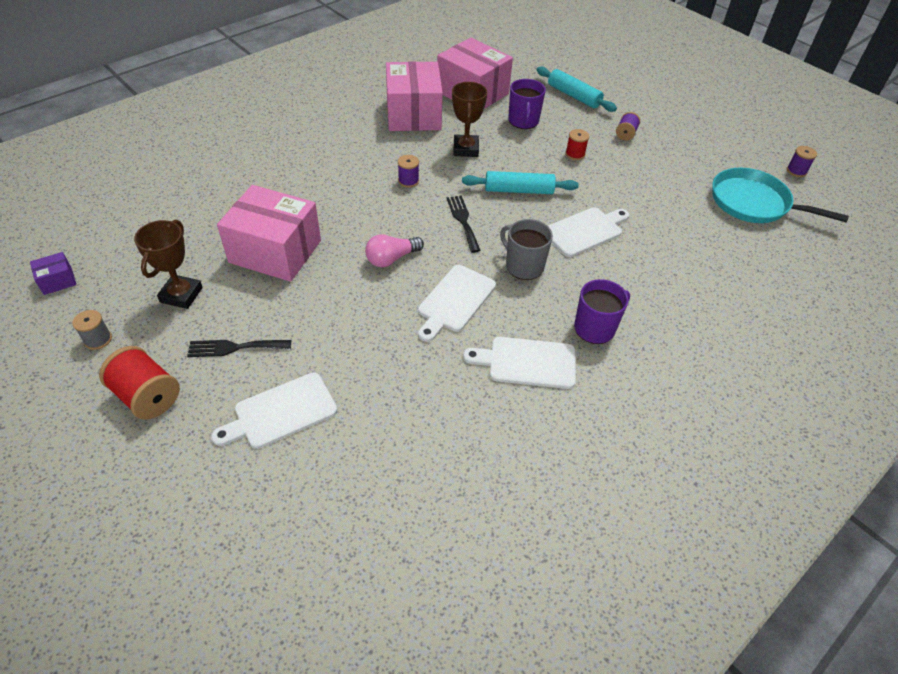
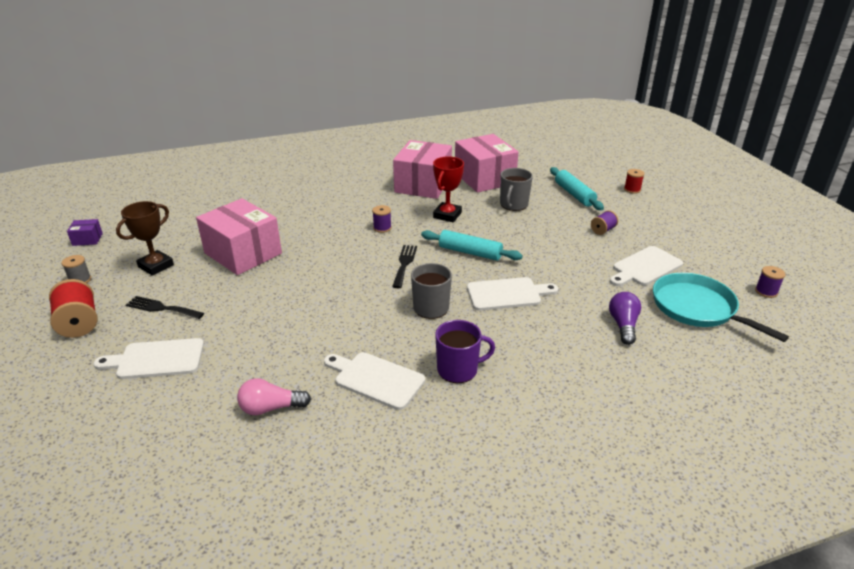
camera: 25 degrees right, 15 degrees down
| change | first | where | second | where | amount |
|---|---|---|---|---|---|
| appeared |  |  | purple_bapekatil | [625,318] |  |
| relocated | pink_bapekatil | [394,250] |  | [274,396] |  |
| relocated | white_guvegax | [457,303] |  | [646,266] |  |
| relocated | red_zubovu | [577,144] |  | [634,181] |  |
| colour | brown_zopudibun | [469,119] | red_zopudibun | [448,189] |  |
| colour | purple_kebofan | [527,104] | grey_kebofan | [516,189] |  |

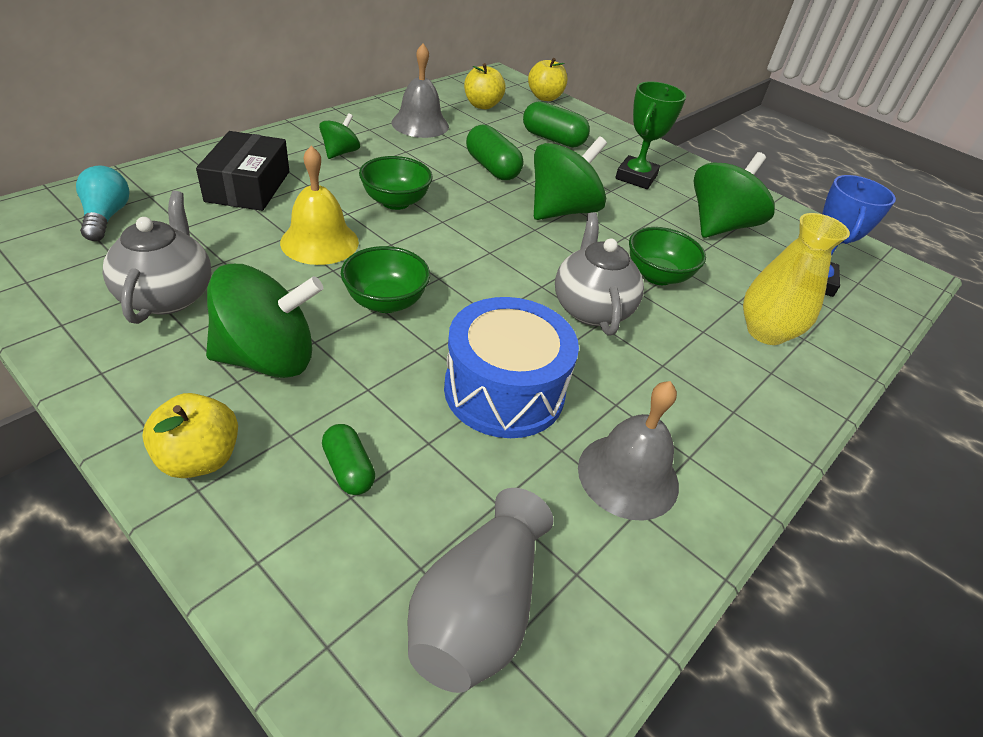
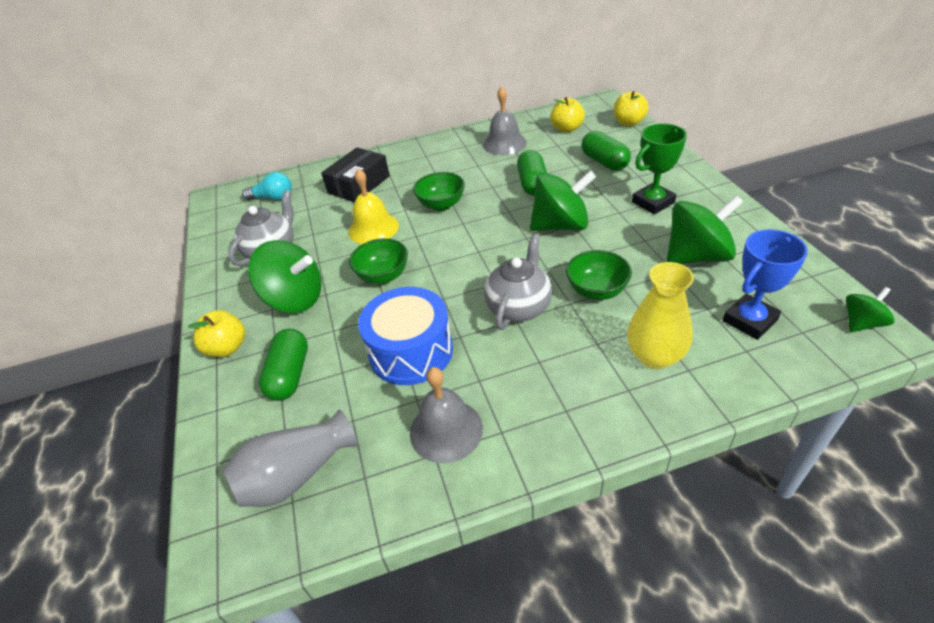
camera: 40 degrees right, 0 degrees up
| change | first | where | second | where | amount |
|---|---|---|---|---|---|
| relocated | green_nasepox | [339,136] |  | [870,309] |  |
| spun | turquoise_bapekatil | [103,203] |  | [267,186] | 75 degrees clockwise |
| size | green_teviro | [348,459] |  | [283,365] | x1.63 |

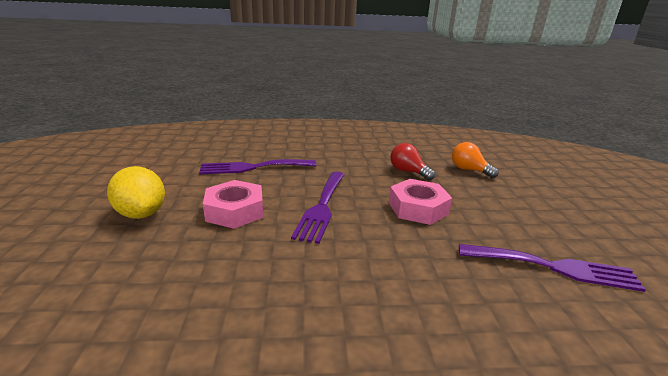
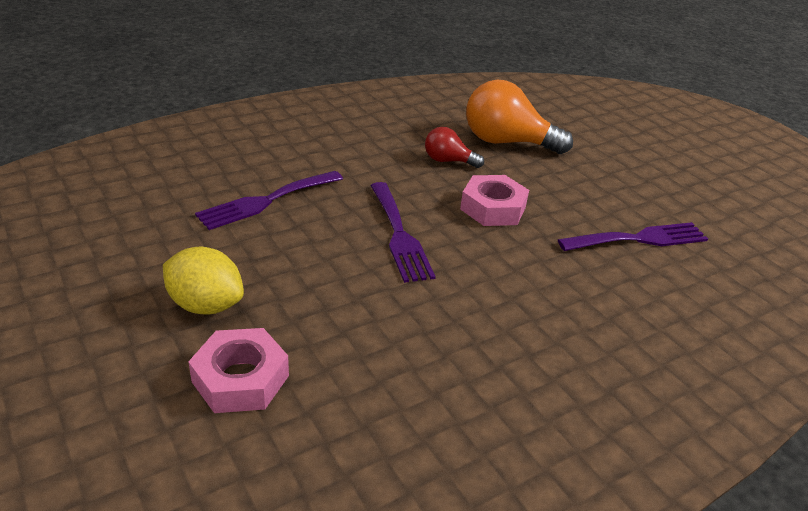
camera: 30 degrees left, 10 degrees up
| change | first | where | second | where | amount |
|---|---|---|---|---|---|
| relocated | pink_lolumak | [233,204] |  | [238,370] |  |
| size | orange_bapekatil | [475,160] |  | [519,117] | x1.88 |

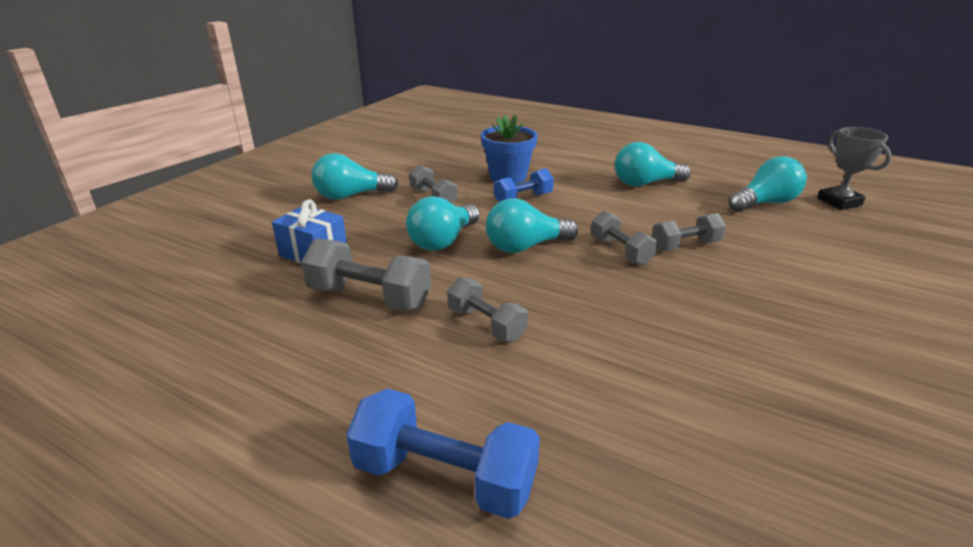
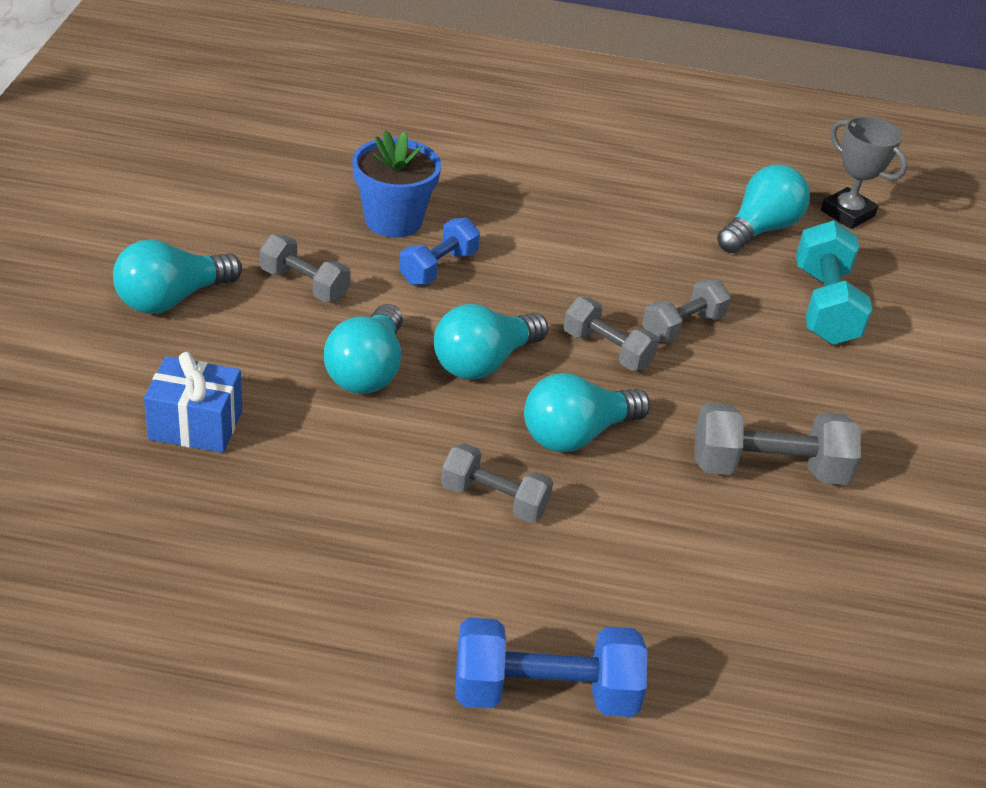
camera: 25 degrees left, 10 degrees up
| change | first | where | second | where | amount |
|---|---|---|---|---|---|
| appeared |  |  | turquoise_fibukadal | [834,282] |  |
| relocated | grey_fibukadal | [366,275] |  | [777,443] |  |
| relocated | turquoise_bapekatil | [653,164] |  | [587,412] |  |

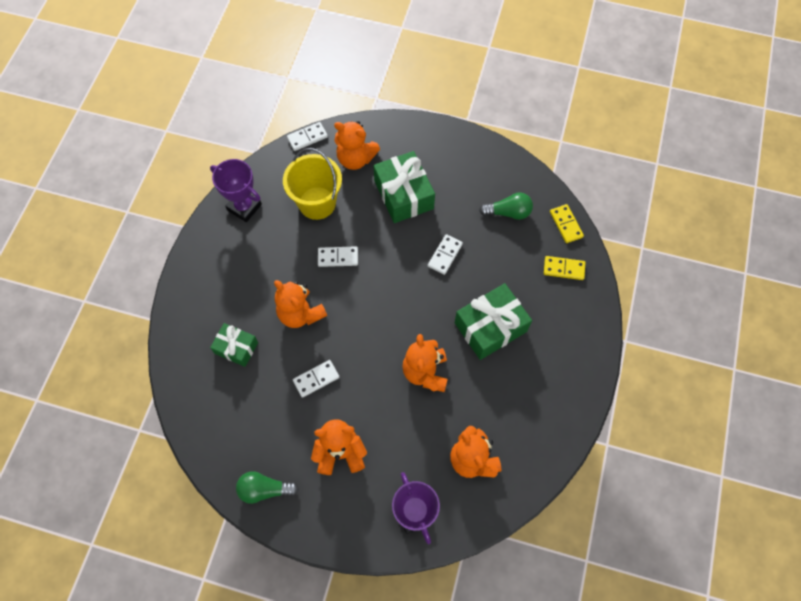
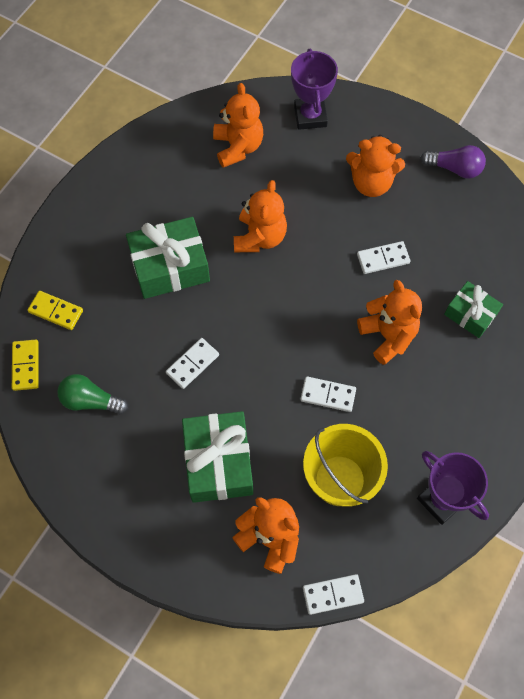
camera: 165 degrees left, 0 degrees up
| change | first | where | second | where | amount |
|---|---|---|---|---|---|
| colour | green_bapekatil | [267,487] | purple_bapekatil | [453,162] |  |

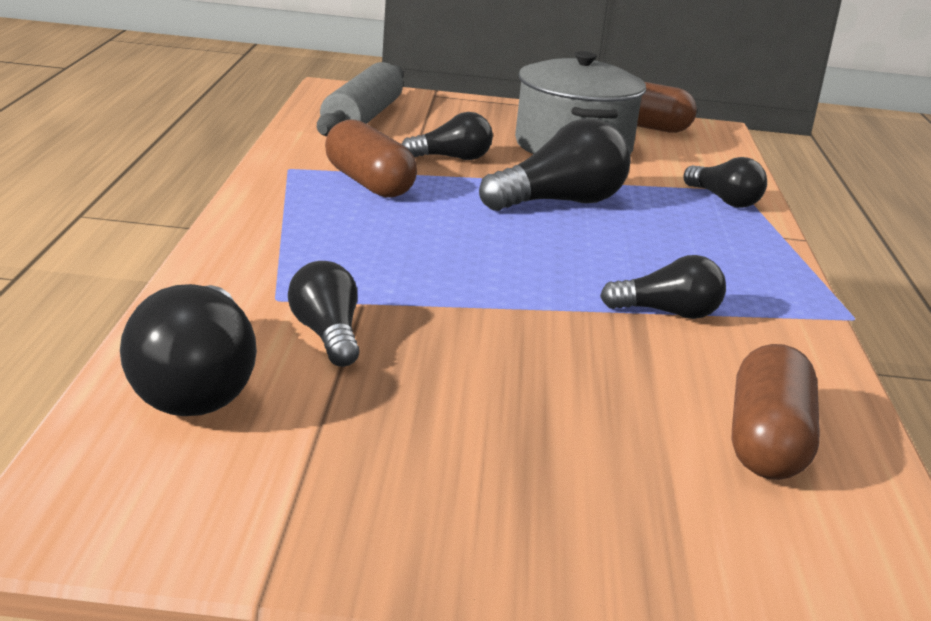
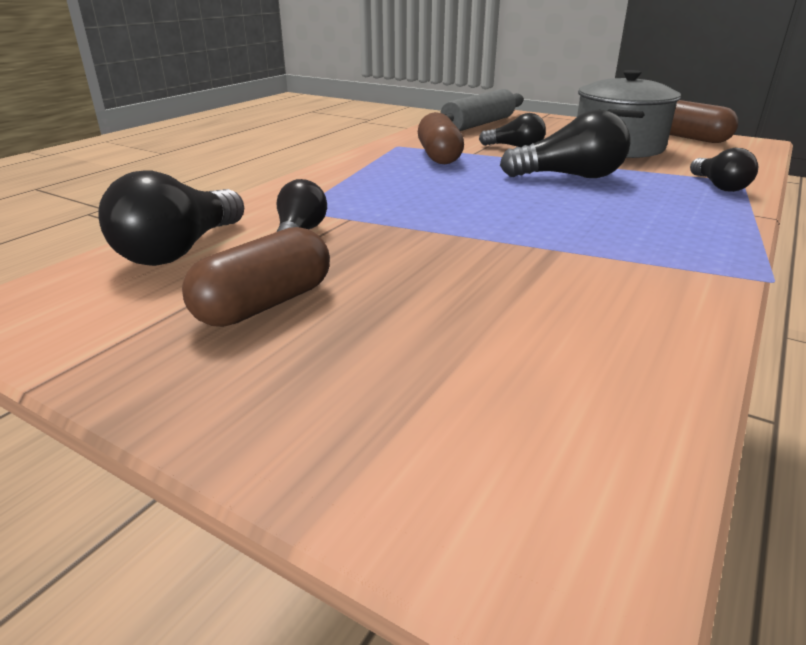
camera: 30 degrees right, 5 degrees up
| change | first | where | second | where | amount |
|---|---|---|---|---|---|
| missing | black_bapekatil | [663,287] |  |  |  |
| relocated | brown_teviro | [776,412] |  | [256,277] |  |

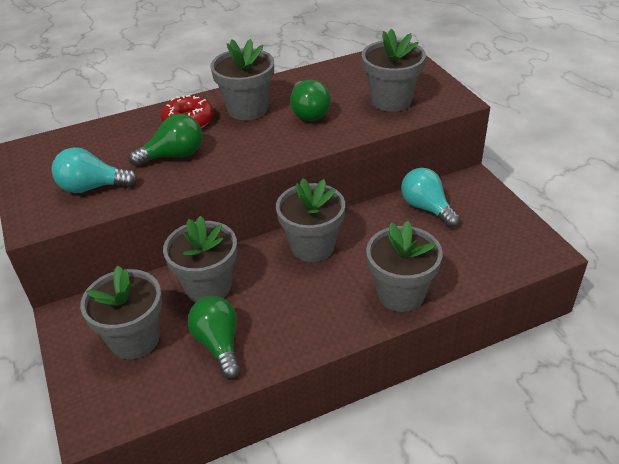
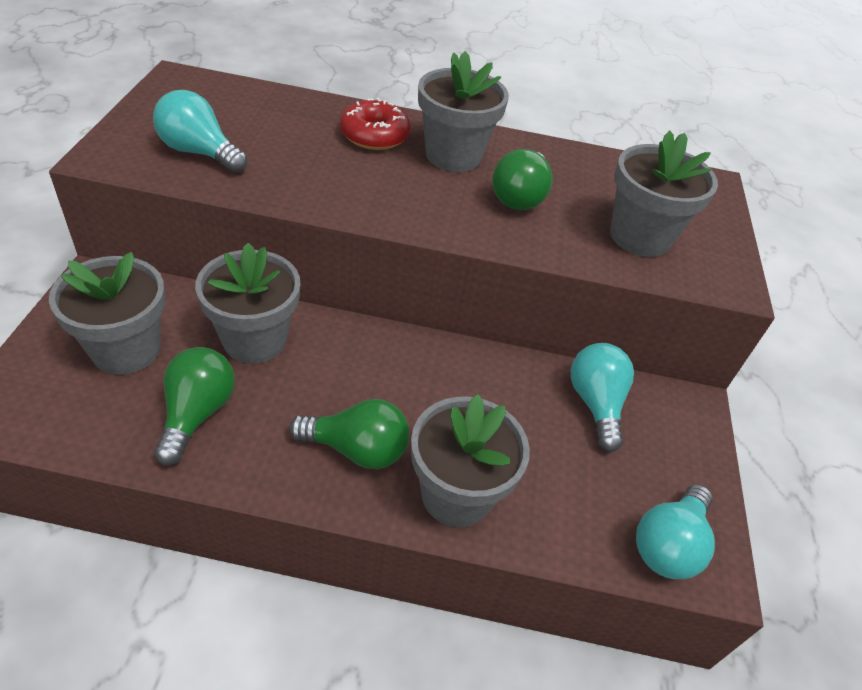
camera: 25 degrees right, 5 degrees up
| change | first | where | second | where | amount |
|---|---|---|---|---|---|
| missing | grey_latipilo | [310,220] |  |  |  |
| appeared |  |  | turquoise_bapekatil | [675,531] |  |
| relocated | green_bapekatil | [165,140] |  | [349,434] |  |

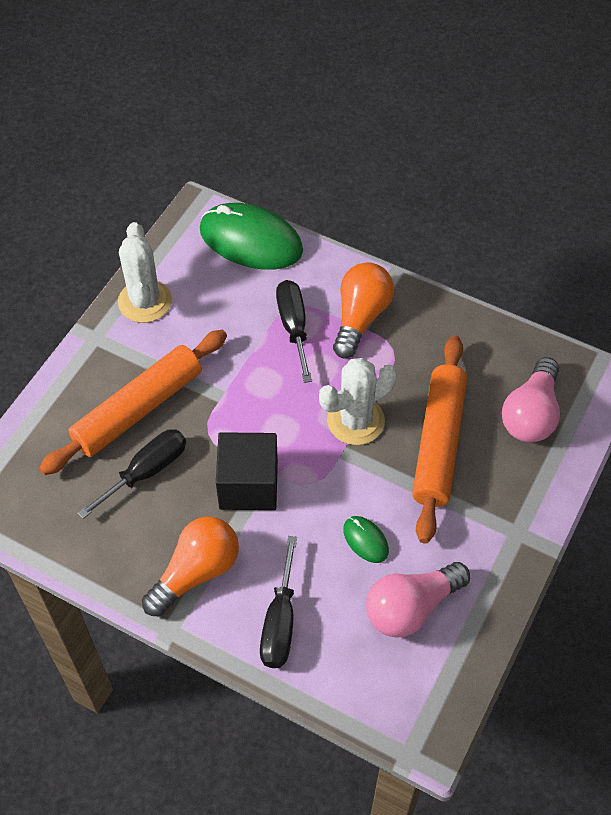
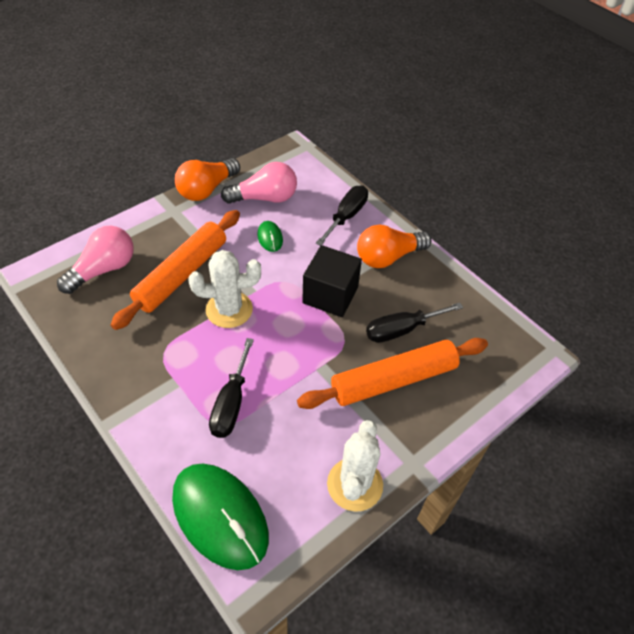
camera: 160 degrees left, 5 degrees down
| change | first | where | second | where | amount |
|---|---|---|---|---|---|
| relocated | orange_bapekatil | [363,310] |  | [207,179] |  |

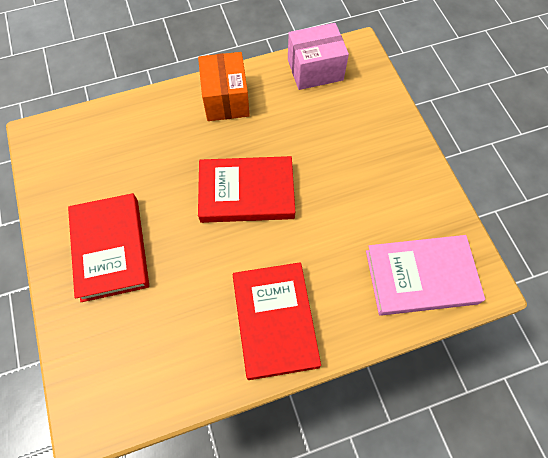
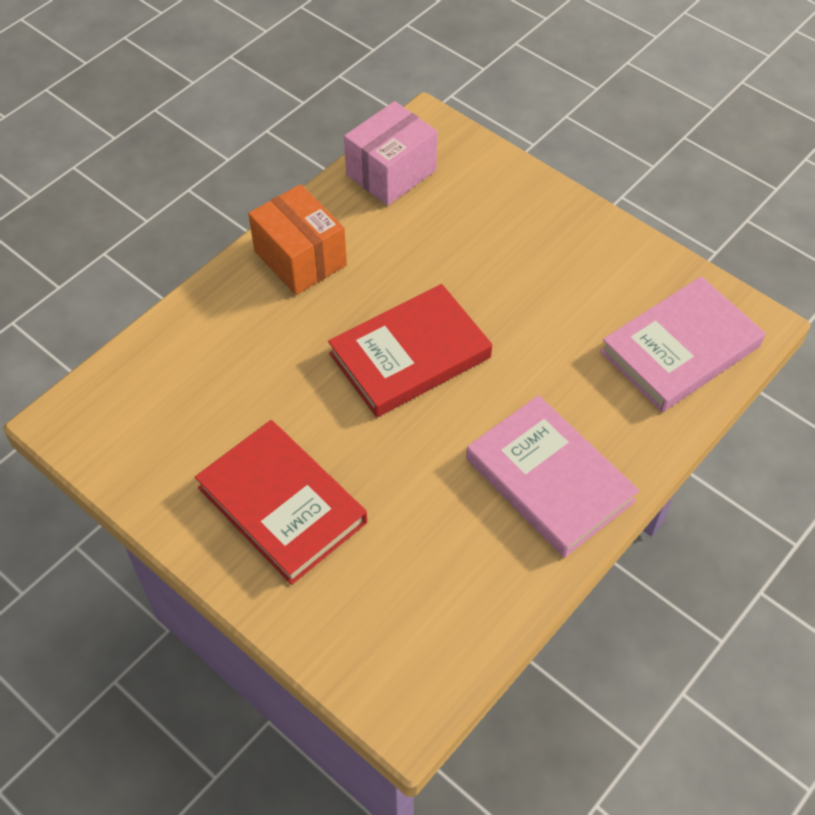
camera: 30 degrees left, 10 degrees down
| change | first | where | second | where | amount |
|---|---|---|---|---|---|
| colour | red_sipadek | [277,321] | pink_sipadek | [552,476] |  |

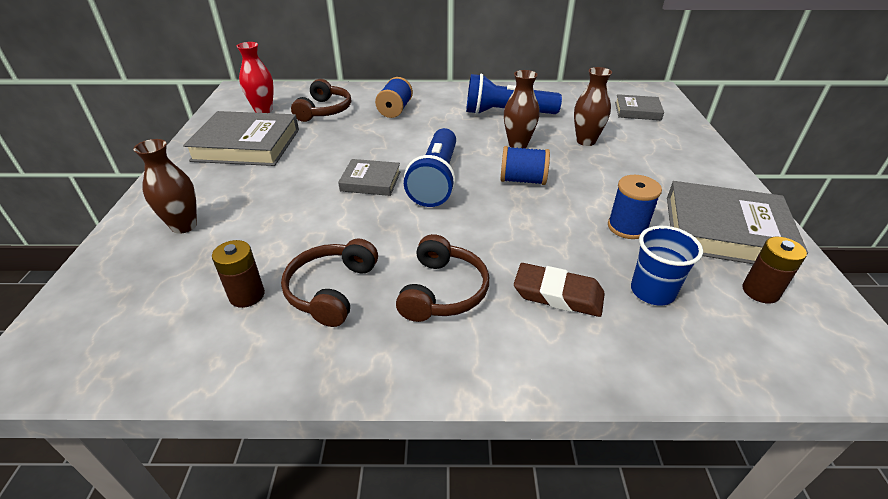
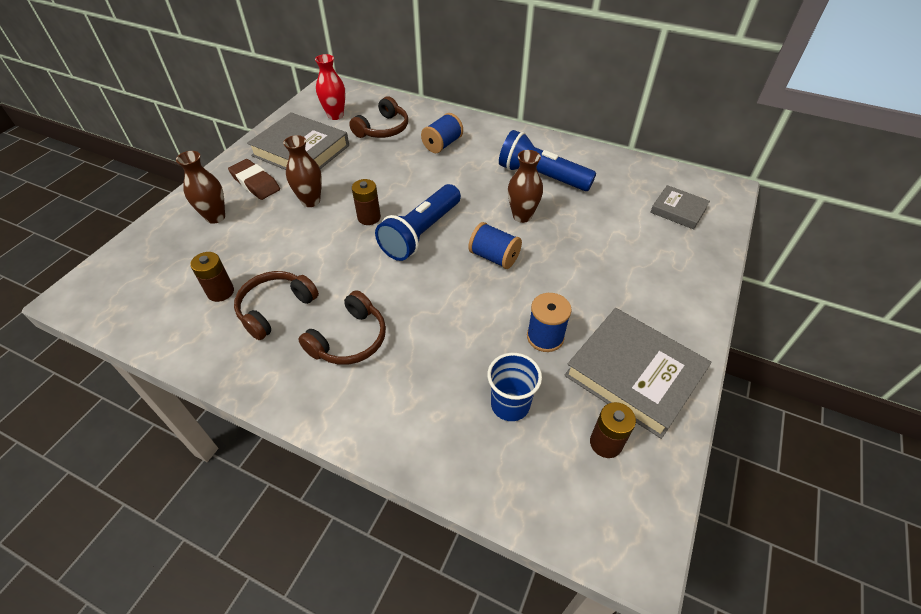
camera: 25 degrees right, 10 degrees up
| change | first | where | second | where | amount |
|---|---|---|---|---|---|
| relocated | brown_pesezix | [559,290] |  | [254,179] |  |
| relocated | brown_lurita | [593,106] |  | [302,171] |  |
| exchanged | grey_sipadek | [369,177] | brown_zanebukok | [366,202] |  |

